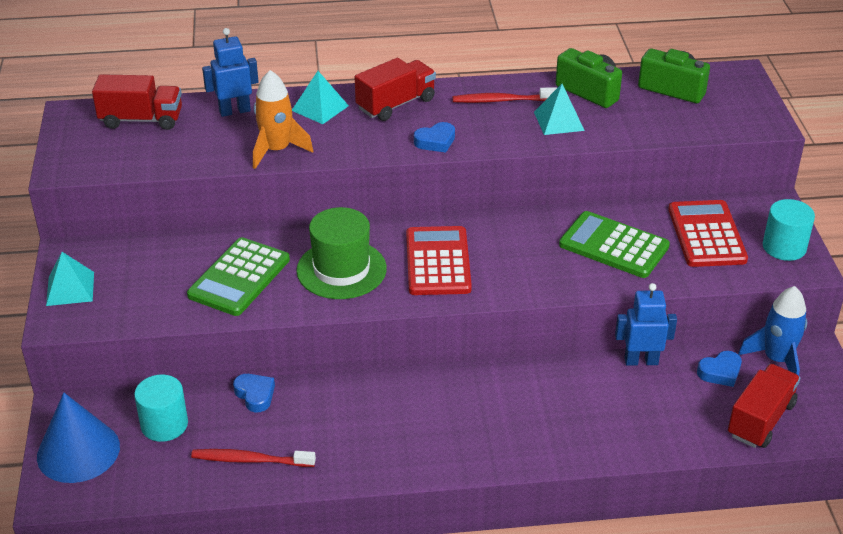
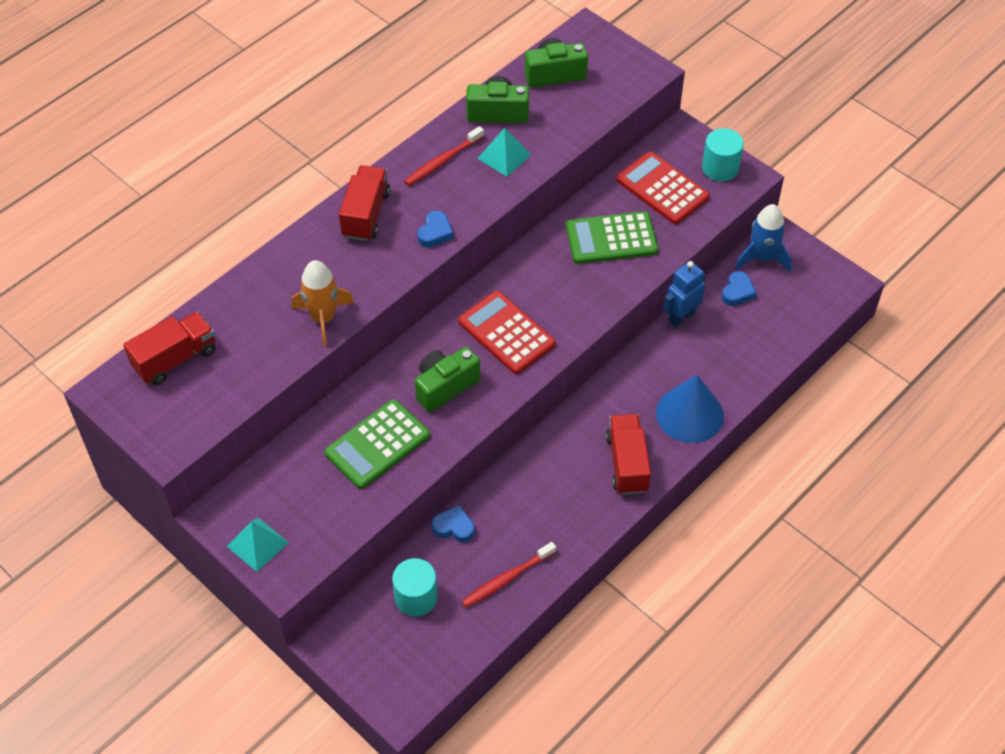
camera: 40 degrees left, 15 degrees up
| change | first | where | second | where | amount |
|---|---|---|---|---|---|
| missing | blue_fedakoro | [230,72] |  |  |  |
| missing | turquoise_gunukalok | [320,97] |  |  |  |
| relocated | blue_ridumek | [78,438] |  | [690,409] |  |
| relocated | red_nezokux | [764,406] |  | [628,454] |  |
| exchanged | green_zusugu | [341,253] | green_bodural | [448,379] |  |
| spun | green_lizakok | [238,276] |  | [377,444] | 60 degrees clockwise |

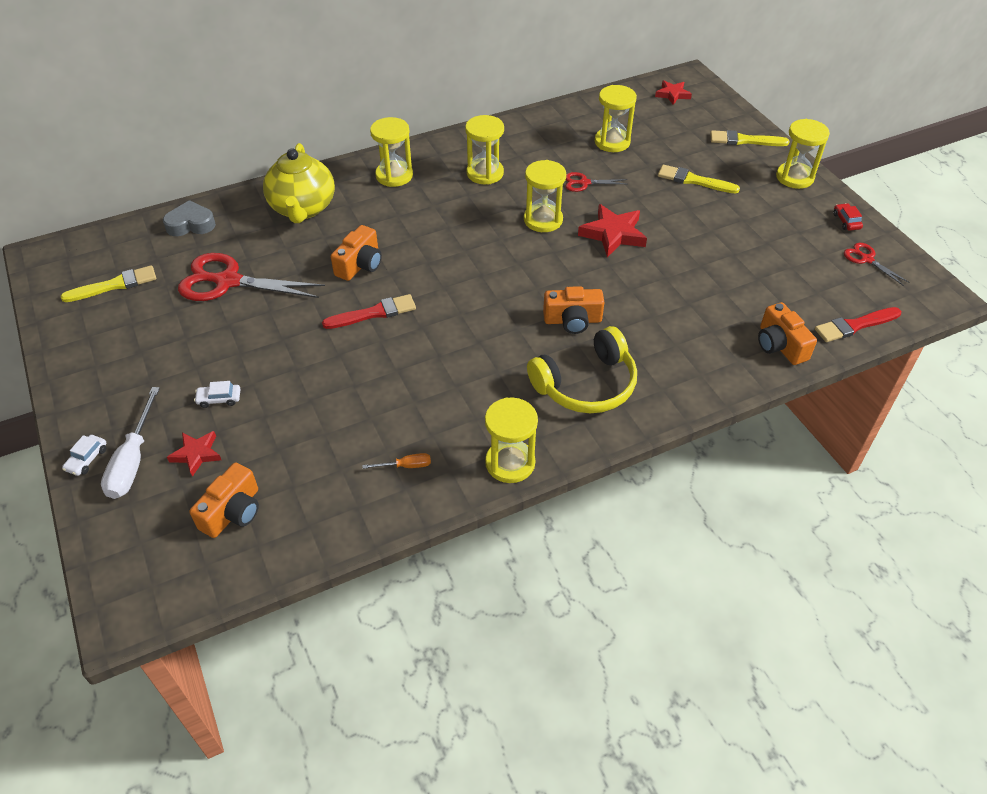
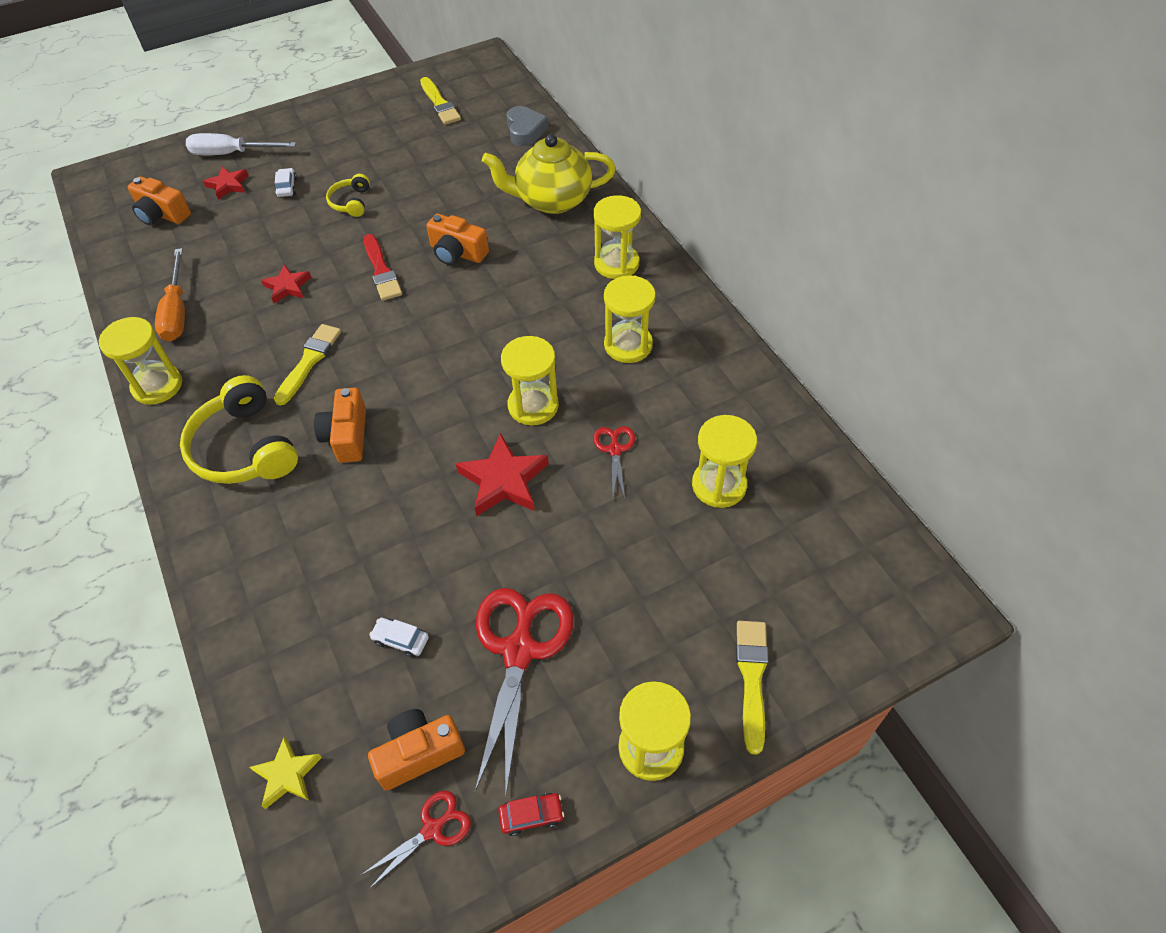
camera: 90 degrees right, 5 degrees up
| change | first | where | second | where | amount |
|---|---|---|---|---|---|
| appeared |  |  | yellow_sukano | [348,195] |  |
| relocated | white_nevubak | [84,455] |  | [399,638] |  |
| relocated | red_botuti | [251,277] |  | [524,691] |  |
| relocated | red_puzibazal | [673,93] |  | [286,284] |  |
| relocated | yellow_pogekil | [699,179] |  | [307,365] |  |
| relocated | orange_bodural | [787,333] |  | [416,749] |  |
| exchanged | red_pogekil | [858,324] | yellow_puzibazal | [285,772] |  |
| size | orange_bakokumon | [396,461] |  | [170,295] | x2.00 |

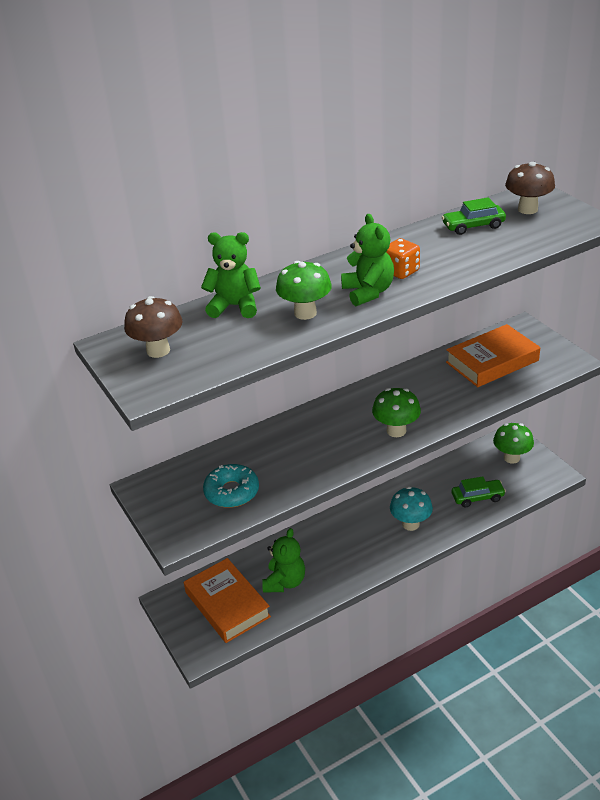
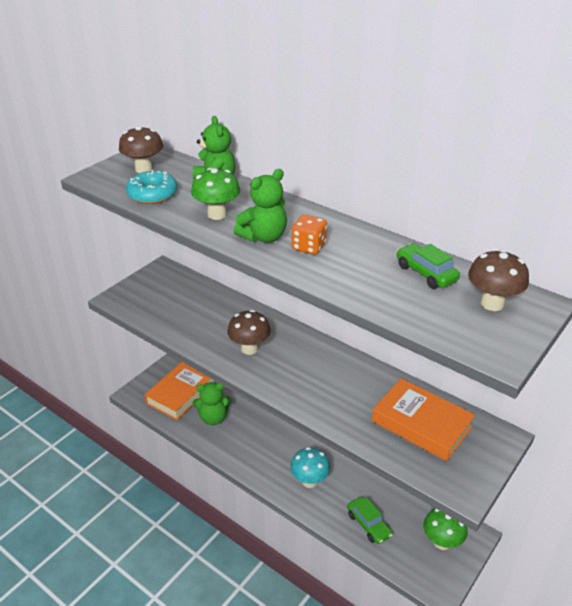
camera: 65 degrees right, 0 degrees up
| change | first | where | second | where | amount |
|---|---|---|---|---|---|
| missing | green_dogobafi | [396,412] |  |  |  |
| appeared |  |  | brown_dogobafi | [249,332] |  |
| relocated | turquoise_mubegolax | [231,486] |  | [152,187] |  |

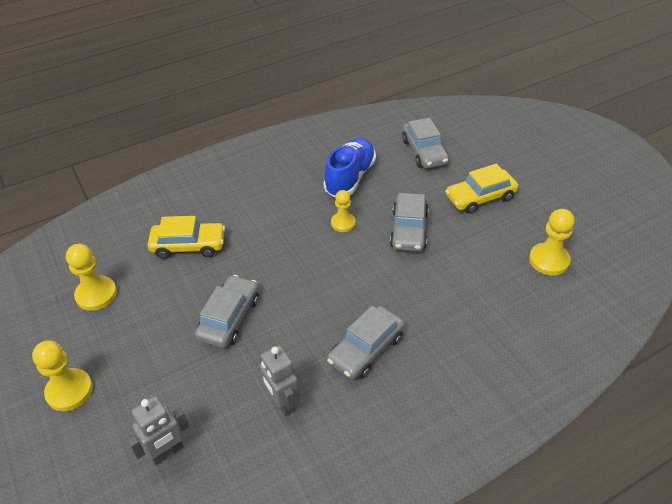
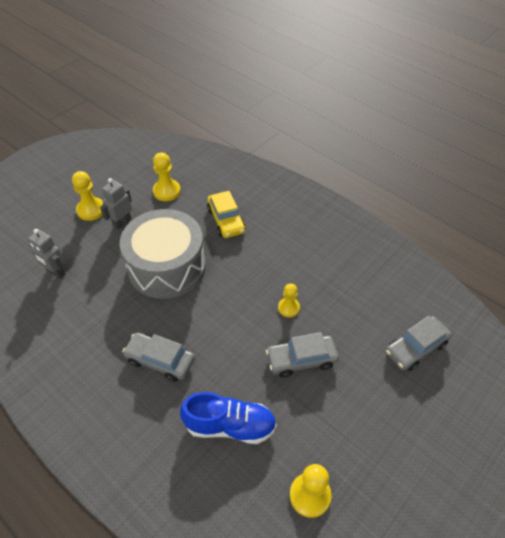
camera: 70 degrees right, 5 degrees up
| change | first | where | second | where | amount |
|---|---|---|---|---|---|
| missing | yellow_nevubak | [481,189] |  |  |  |
| relocated | grey_fedakoro | [280,380] |  | [116,204] |  |
| relocated | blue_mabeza | [349,167] |  | [228,418] |  |
| exchanged | grey_nevubak | [227,311] | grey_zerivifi | [162,254] |  |

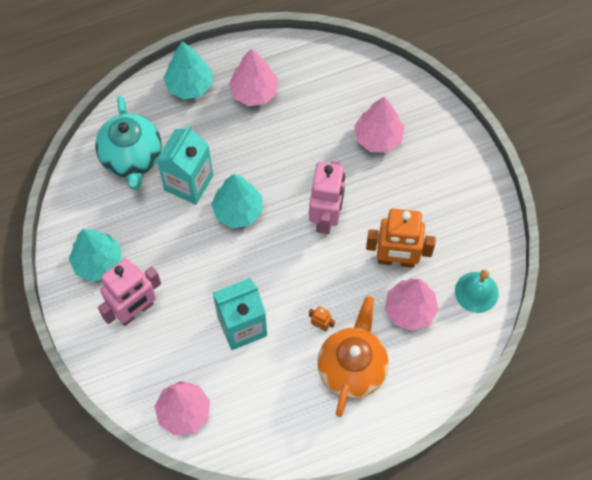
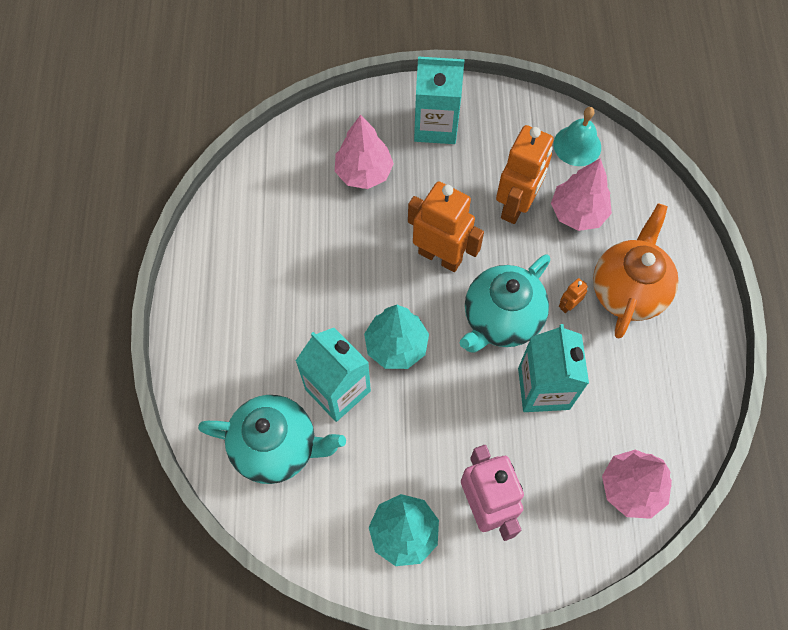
camera: 70 degrees left, 0 degrees up
| change | first | where | second | where | amount |
|---|---|---|---|---|---|
| missing | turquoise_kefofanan | [187,70] |  |  |  |
| missing | pink_kefofanan | [253,77] |  |  |  |
| appeared |  |  | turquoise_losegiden | [439,100] |  |
| appeared |  |  | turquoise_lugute | [505,303] |  |
| colour | pink_fedakoro | [327,197] | orange_fedakoro | [446,226] |  |
| spun | orange_lugute | [353,356] |  | [635,271] | 75 degrees clockwise |

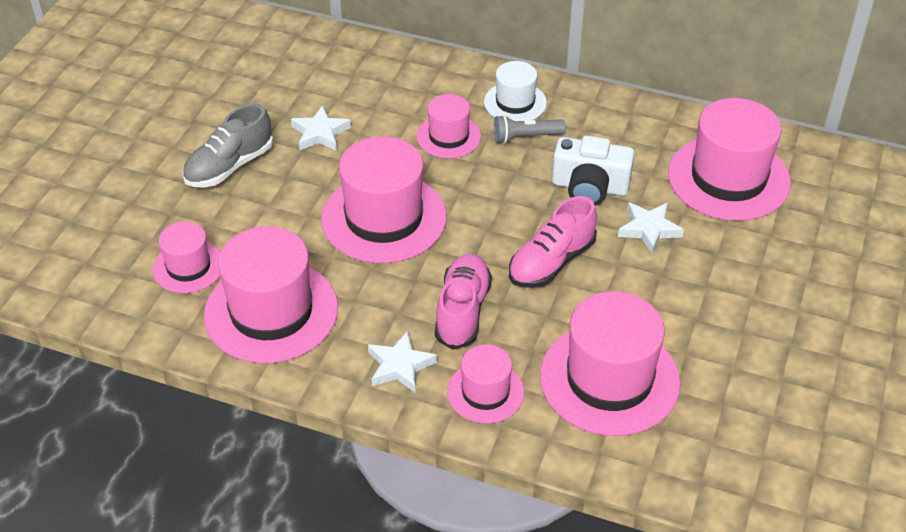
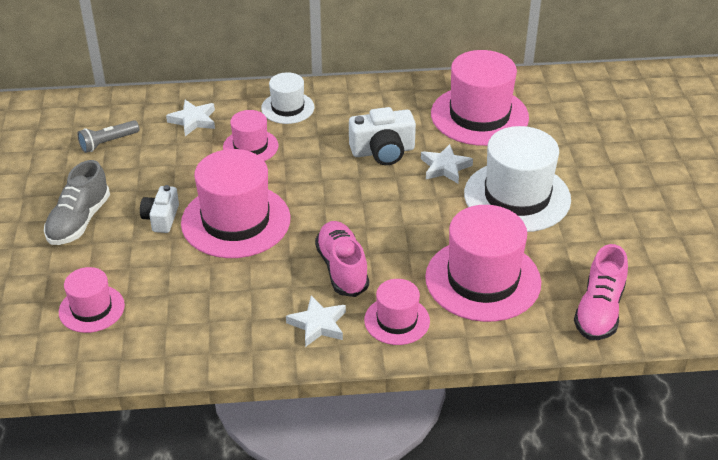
camera: 25 degrees left, 5 degrees down
| change | first | where | second | where | amount |
|---|---|---|---|---|---|
| missing | pink_zusugu | [271,294] |  |  |  |
| appeared |  |  | white_bodural | [159,209] |  |
| appeared |  |  | white_zusugu | [517,179] |  |
| relocated | white_puzibazal | [321,128] |  | [190,118] |  |
| relocated | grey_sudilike | [530,129] |  | [108,136] |  |
| relocated | pink_mabeza | [553,242] |  | [601,292] |  |

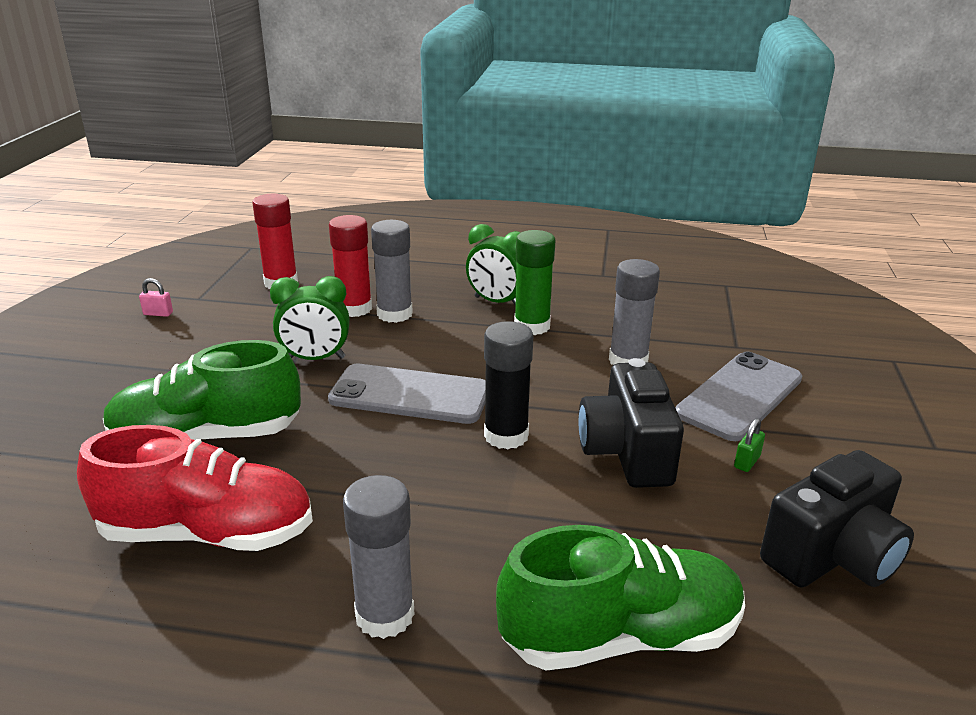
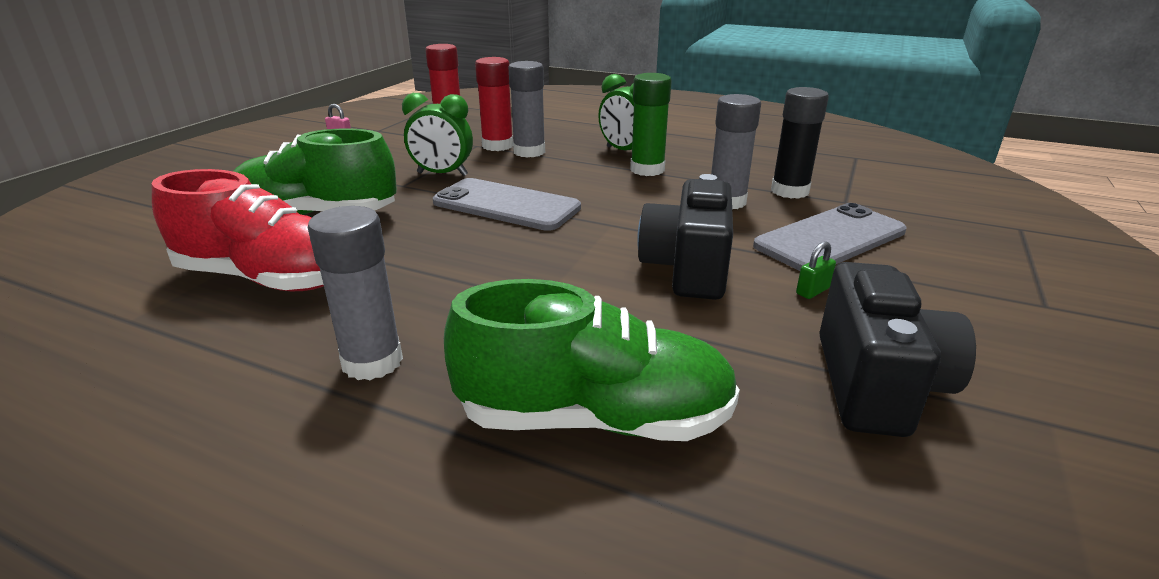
camera: 15 degrees right, 0 degrees up
| change | first | where | second | where | amount |
|---|---|---|---|---|---|
| relocated | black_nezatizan | [509,385] |  | [800,143] |  |
| spun | black_bodural | [837,518] |  | [897,349] | 60 degrees counterclockwise |

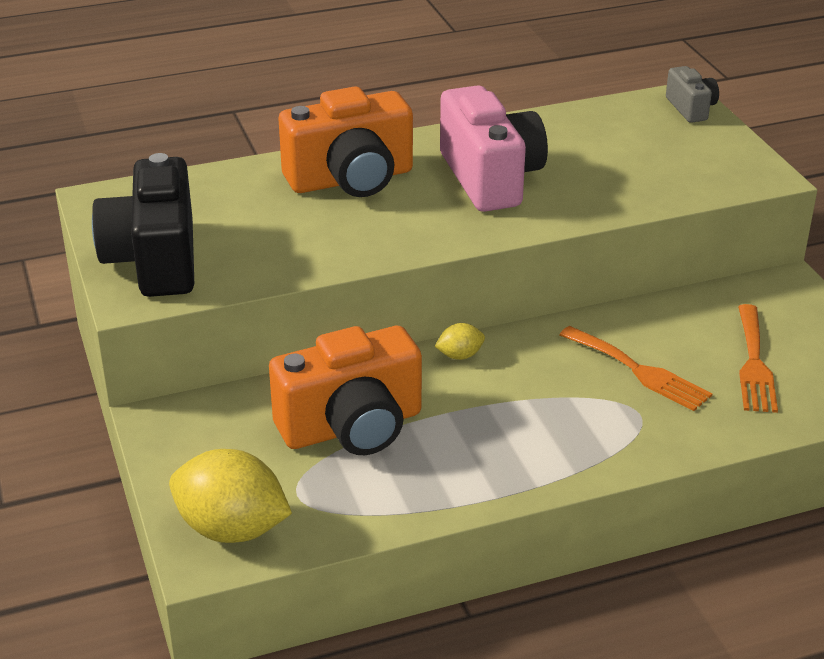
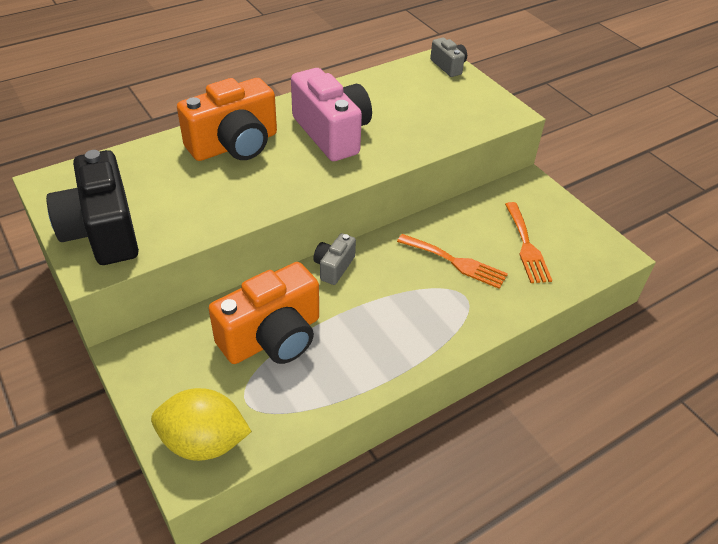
camera: 15 degrees left, 10 degrees up
| change | first | where | second | where | amount |
|---|---|---|---|---|---|
| exchanged | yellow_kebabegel | [460,341] | grey_bodural | [334,259] |  |

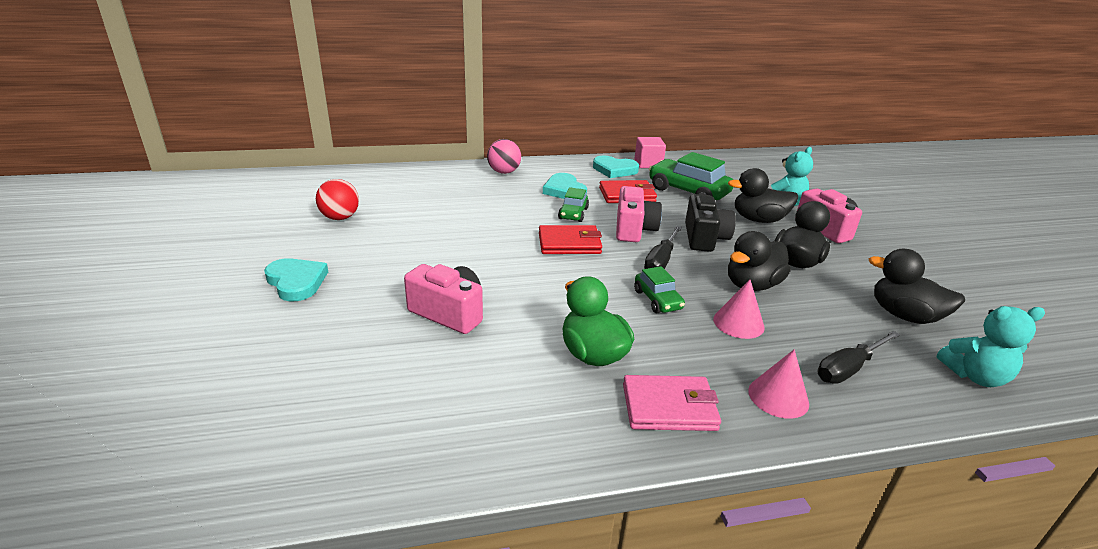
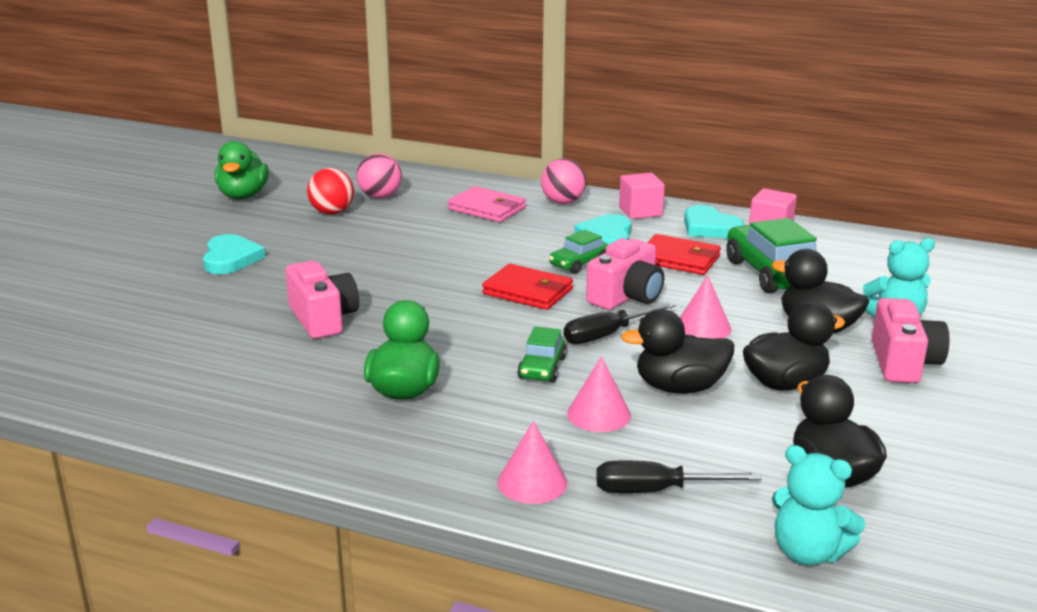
camera: 35 degrees right, 5 degrees down
| change | first | where | second | where | amount |
|---|---|---|---|---|---|
| appeared |  |  | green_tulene | [242,170] |  |
| appeared |  |  | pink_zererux | [379,175] |  |
| appeared |  |  | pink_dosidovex | [642,196] |  |
| relocated | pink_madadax | [672,403] |  | [487,204] |  |
| exchanged | black_bodural | [710,223] | pink_ridumek | [705,306] |  |

